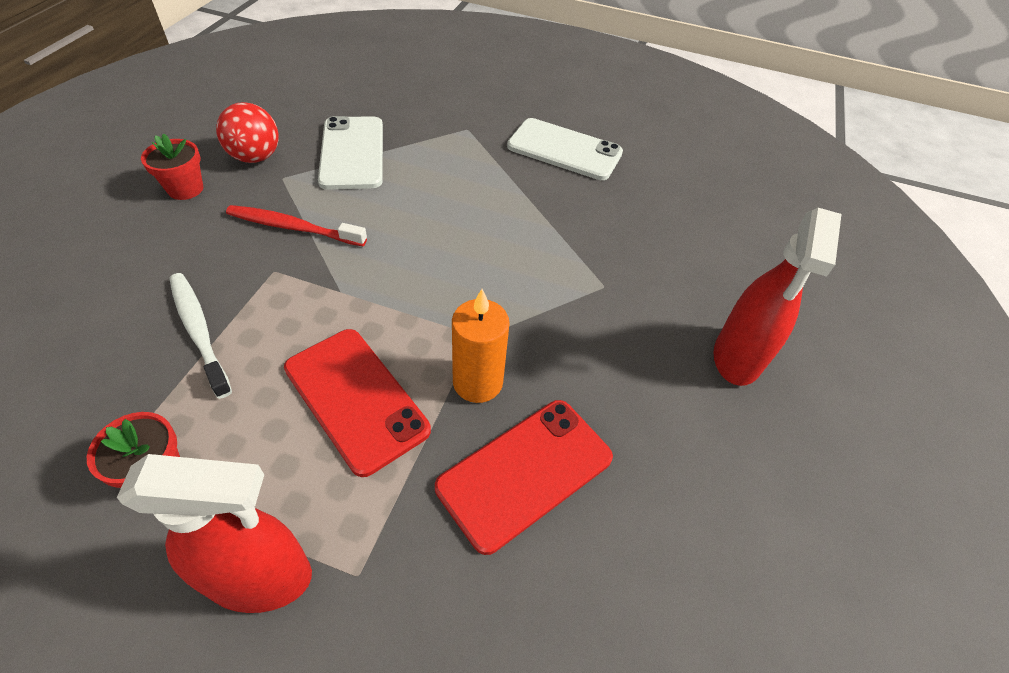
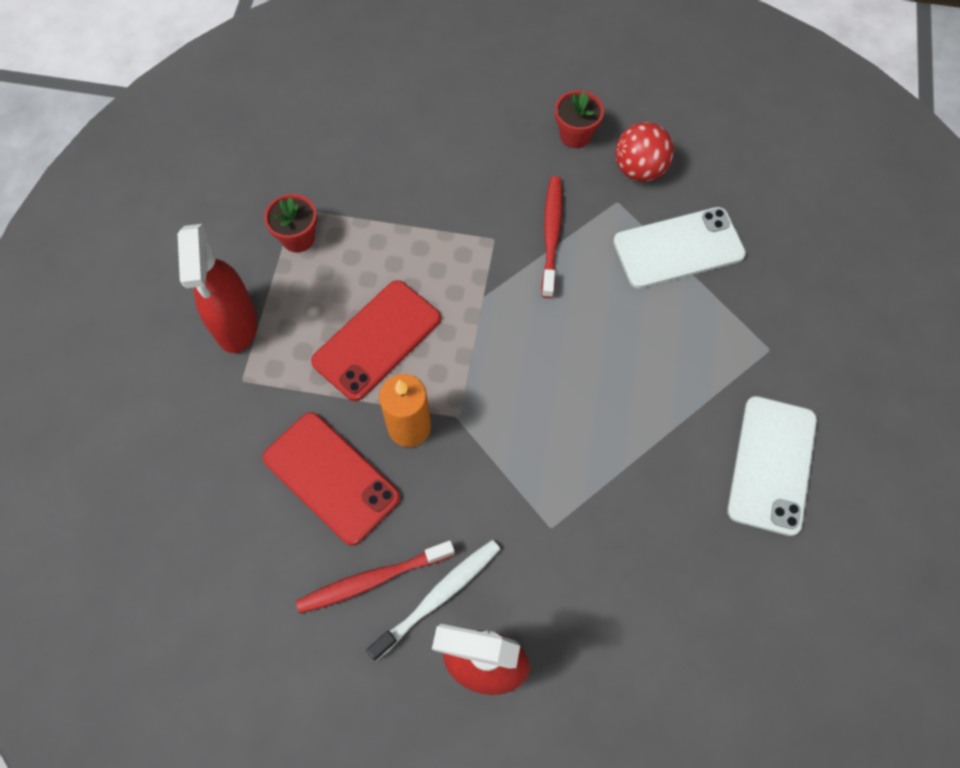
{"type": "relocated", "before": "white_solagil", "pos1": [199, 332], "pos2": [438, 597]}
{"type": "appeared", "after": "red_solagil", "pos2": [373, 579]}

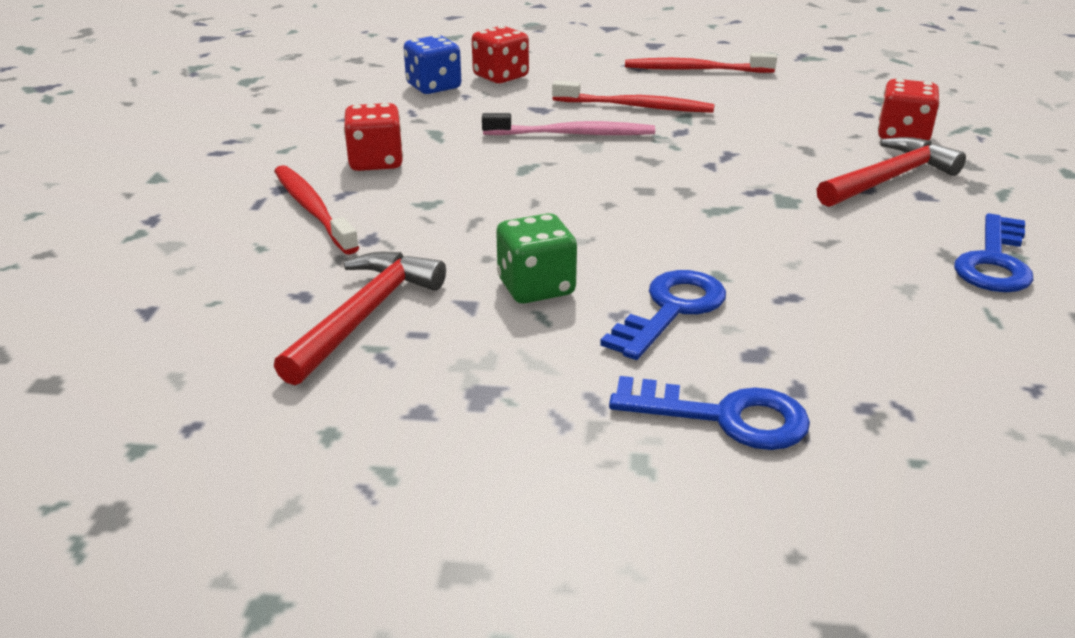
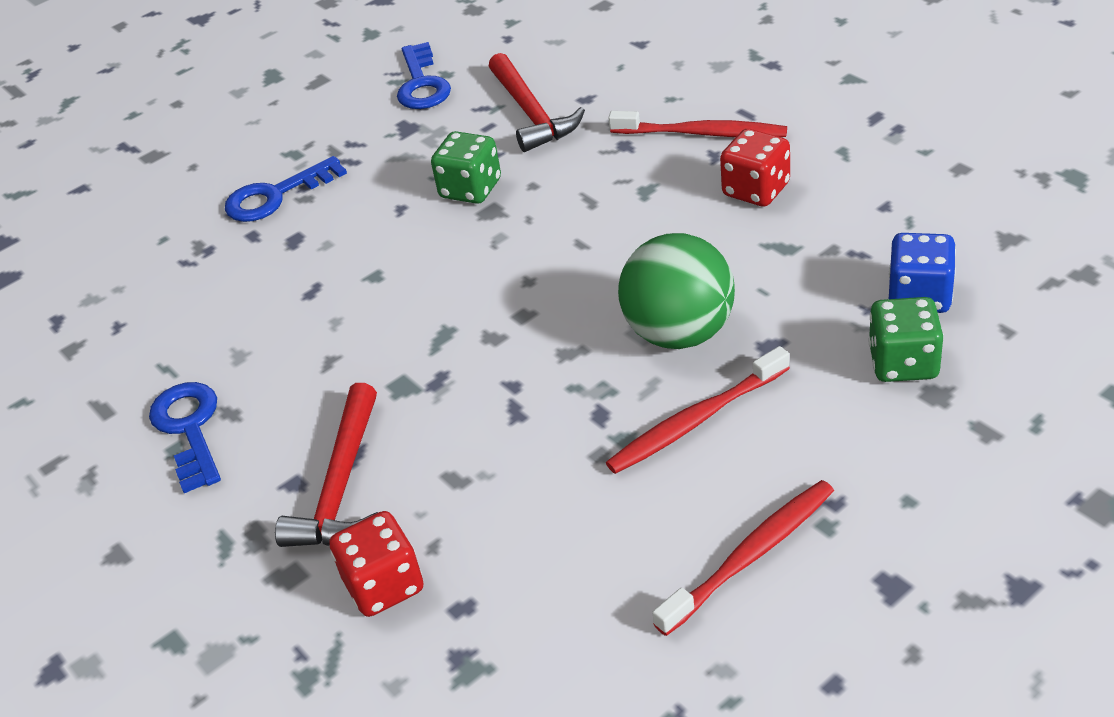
{"type": "colour", "before": "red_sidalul", "after": "green_sidalul", "pos1": [501, 76], "pos2": [903, 363]}
{"type": "exchanged", "before": "pink_solagil", "after": "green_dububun", "pos1": [573, 134], "pos2": [679, 333]}
{"type": "relocated", "before": "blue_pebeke", "pos1": [671, 310], "pos2": [422, 84]}

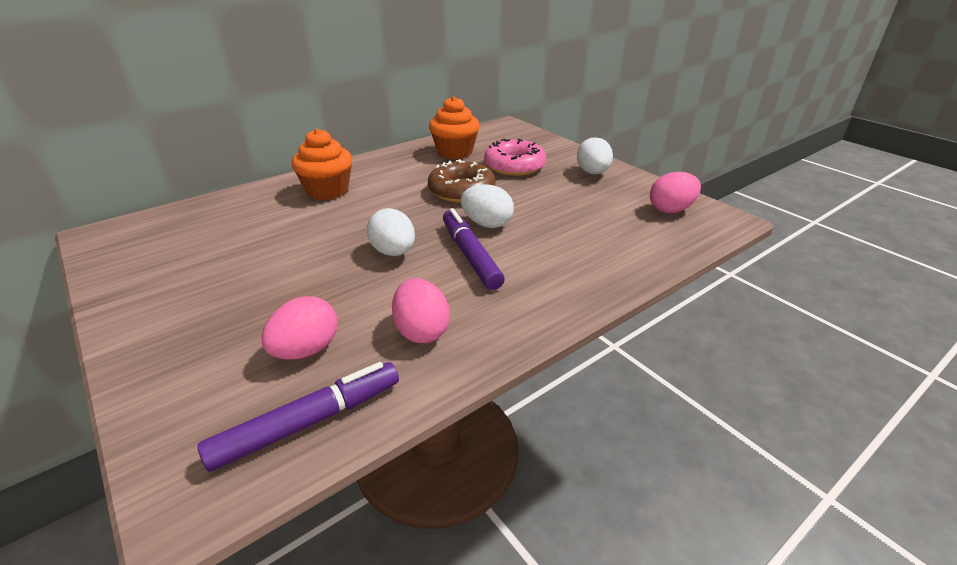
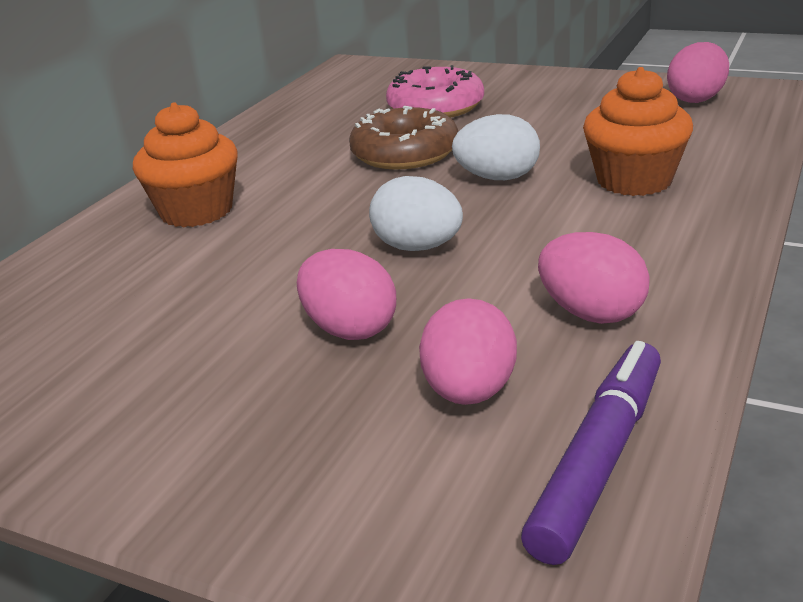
{"type": "relocated", "before": "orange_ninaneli", "pos1": [455, 152], "pos2": [634, 180]}
{"type": "missing", "before": "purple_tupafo", "pos1": [470, 255]}
{"type": "missing", "before": "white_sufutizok", "pos1": [592, 173]}
{"type": "appeared", "after": "pink_sufutizok", "pos2": [350, 329]}

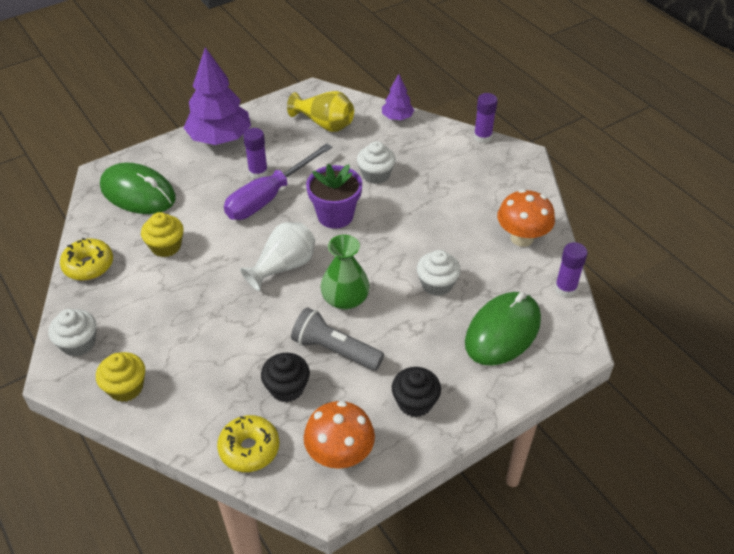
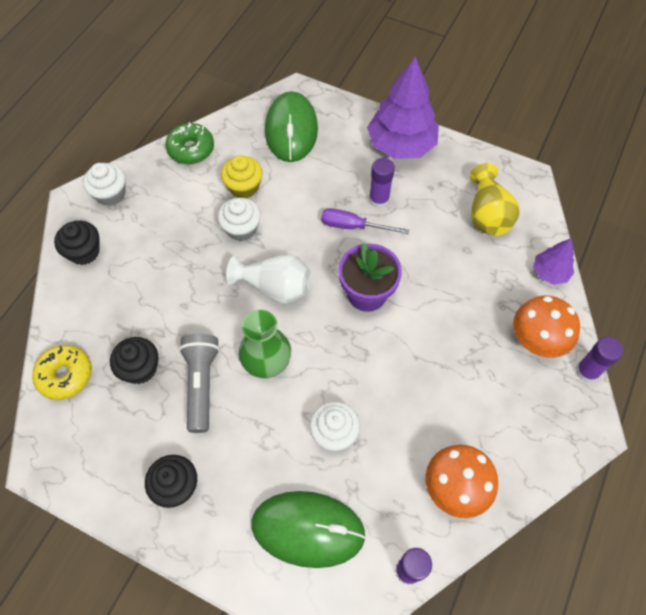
{"type": "colour", "before": "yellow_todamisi", "after": "green_todamisi", "pos1": [88, 265], "pos2": [191, 149]}
{"type": "colour", "before": "yellow_ninaneli", "after": "black_ninaneli", "pos1": [126, 387], "pos2": [84, 252]}
{"type": "size", "before": "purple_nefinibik", "pos1": [268, 197], "pos2": [353, 226], "scale": 0.59}
{"type": "relocated", "before": "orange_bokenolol", "pos1": [340, 455], "pos2": [536, 341]}
{"type": "relocated", "before": "white_ninaneli", "pos1": [376, 175], "pos2": [241, 228]}

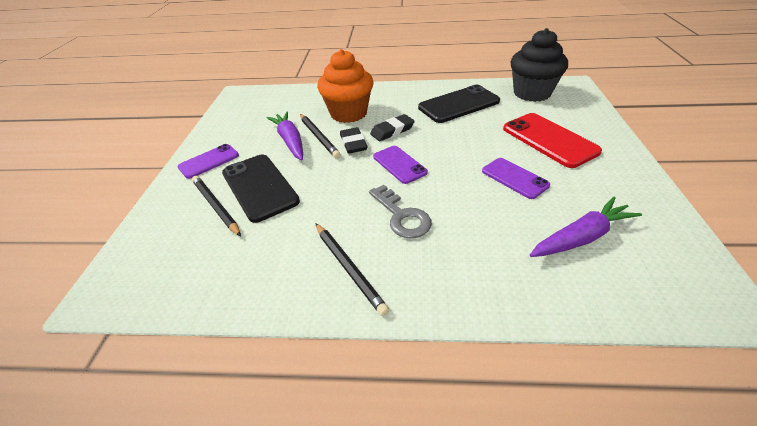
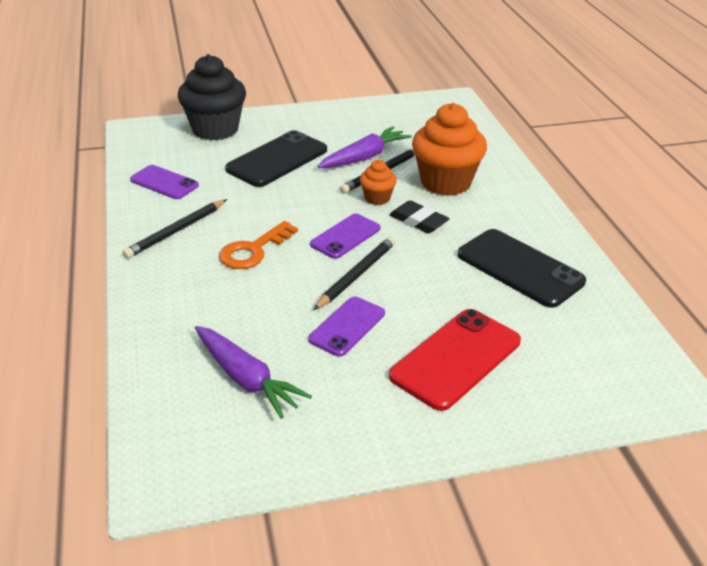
{"type": "relocated", "before": "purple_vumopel", "pos1": [209, 161], "pos2": [164, 183]}
{"type": "relocated", "before": "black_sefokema", "pos1": [216, 206], "pos2": [357, 275]}
{"type": "exchanged", "before": "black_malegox", "after": "orange_ninaneli", "pos1": [353, 143], "pos2": [377, 198]}
{"type": "colour", "before": "grey_pebeke", "after": "orange_pebeke", "pos1": [402, 216], "pos2": [253, 250]}
{"type": "relocated", "before": "black_ninaneli", "pos1": [532, 93], "pos2": [215, 129]}

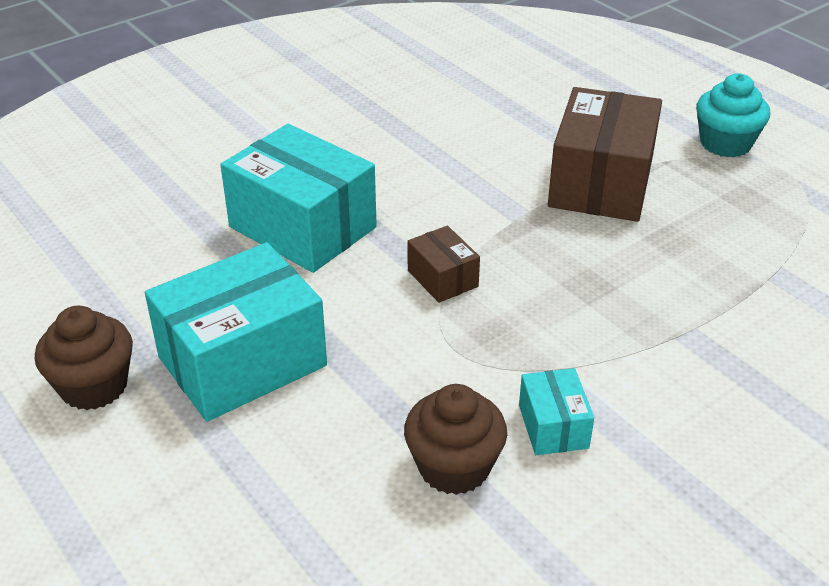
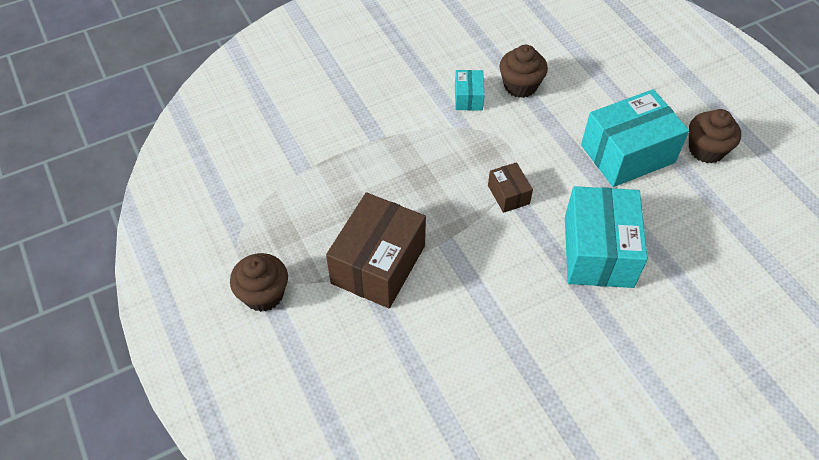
{"type": "spun", "before": "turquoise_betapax", "pos1": [302, 227], "pos2": [598, 251], "turn": 45}
{"type": "colour", "before": "turquoise_ninaneli", "after": "brown_ninaneli", "pos1": [725, 143], "pos2": [263, 294]}

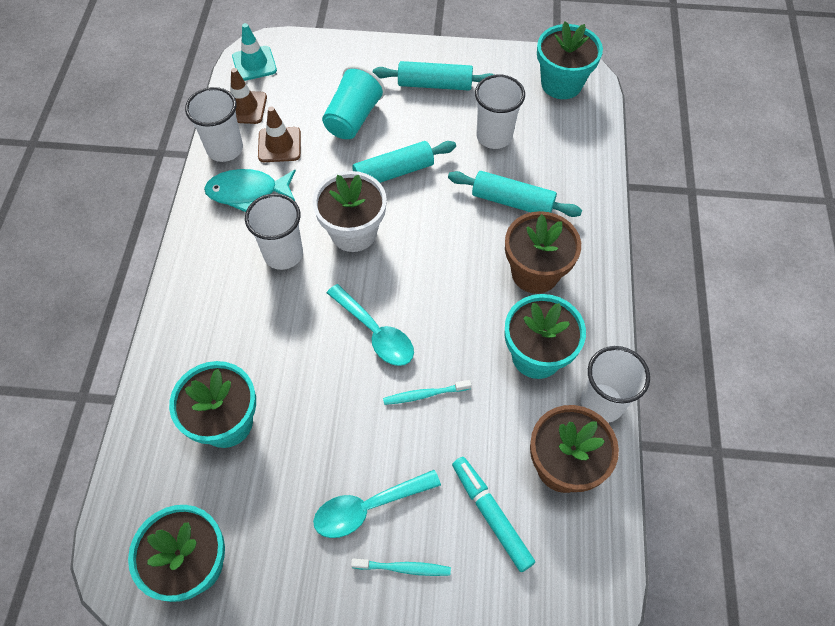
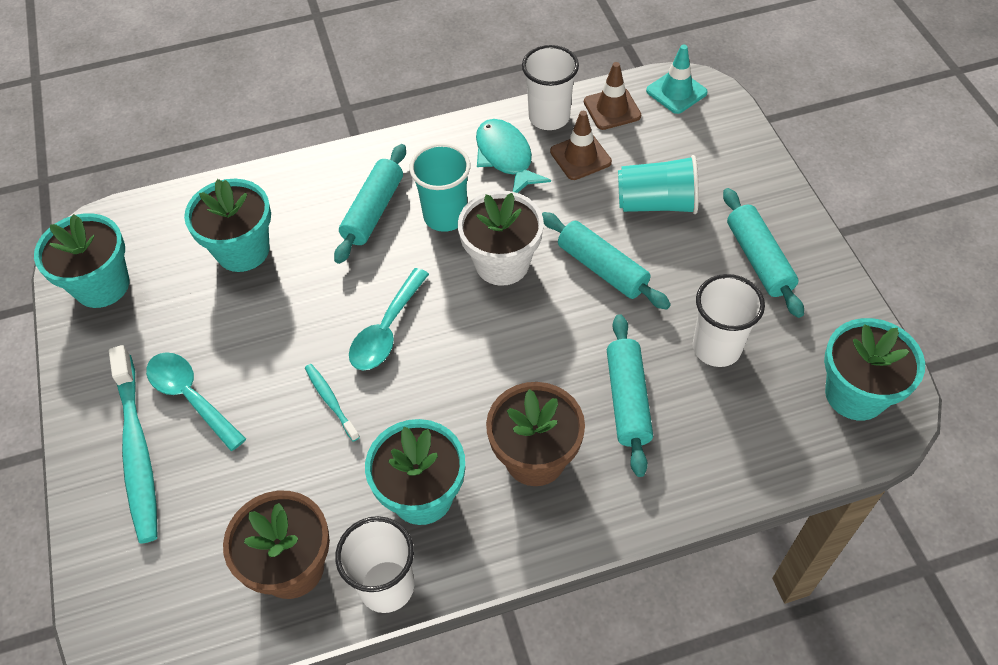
{"type": "colour", "before": "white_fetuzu", "after": "turquoise_fetuzu", "pos1": [283, 254], "pos2": [445, 216]}
{"type": "size", "before": "turquoise_solagil", "pos1": [403, 568], "pos2": [137, 451], "scale": 2.08}
{"type": "missing", "before": "turquoise_tupafo", "pos1": [491, 515]}
{"type": "appeared", "after": "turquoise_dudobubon", "pos2": [373, 211]}

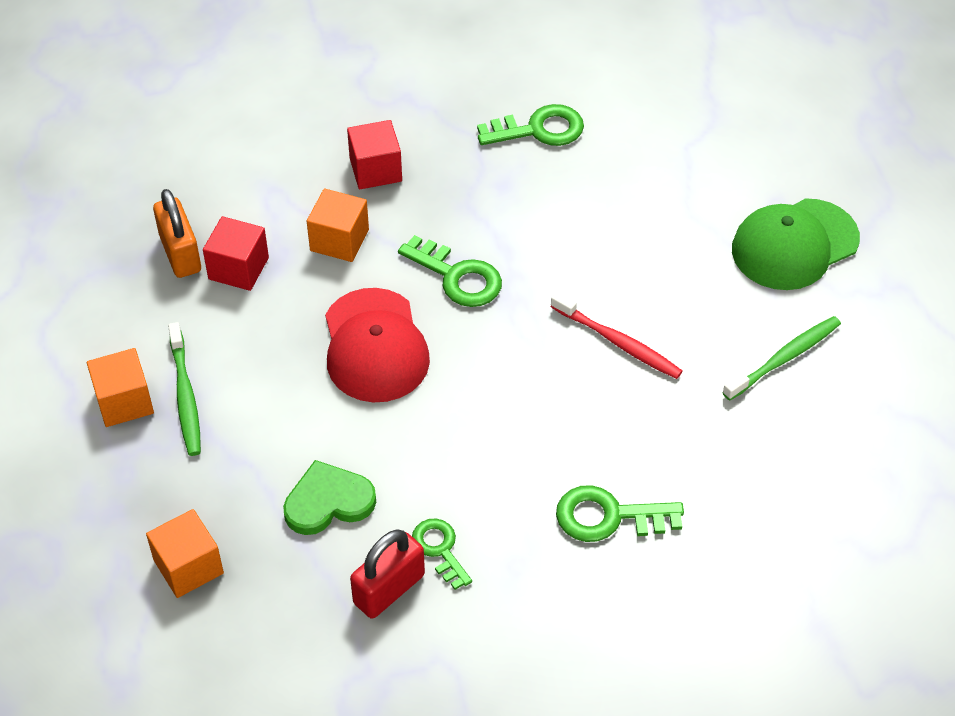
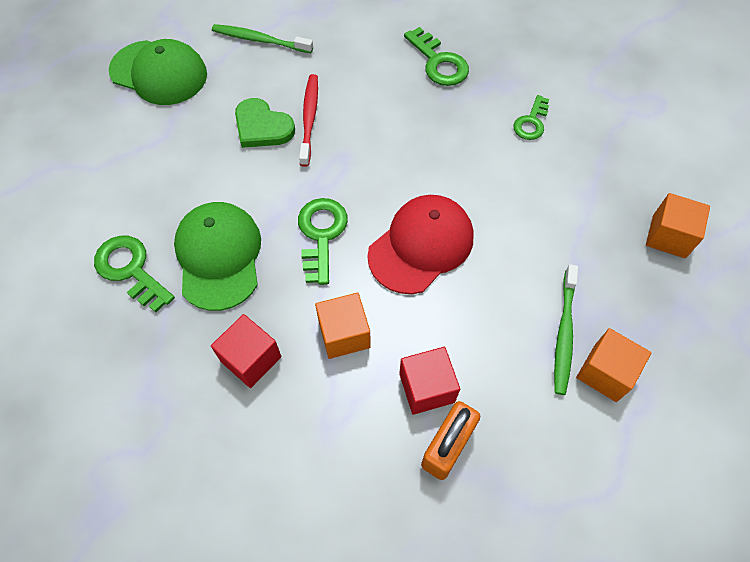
{"type": "spun", "before": "green_solagil", "pos1": [185, 397], "pos2": [564, 334], "turn": 150}
{"type": "relocated", "before": "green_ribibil", "pos1": [328, 501], "pos2": [262, 127]}
{"type": "missing", "before": "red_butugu", "pos1": [389, 589]}
{"type": "appeared", "after": "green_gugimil", "pos2": [219, 256]}

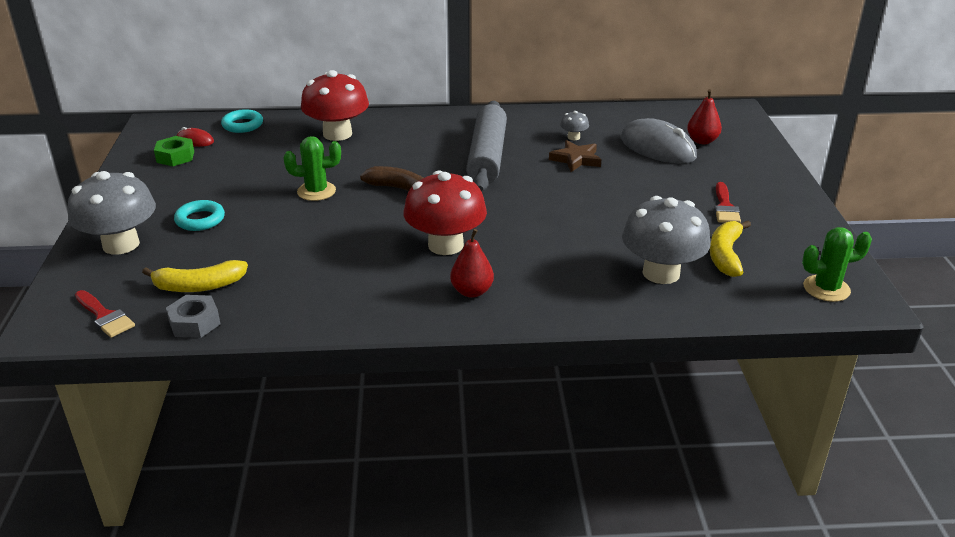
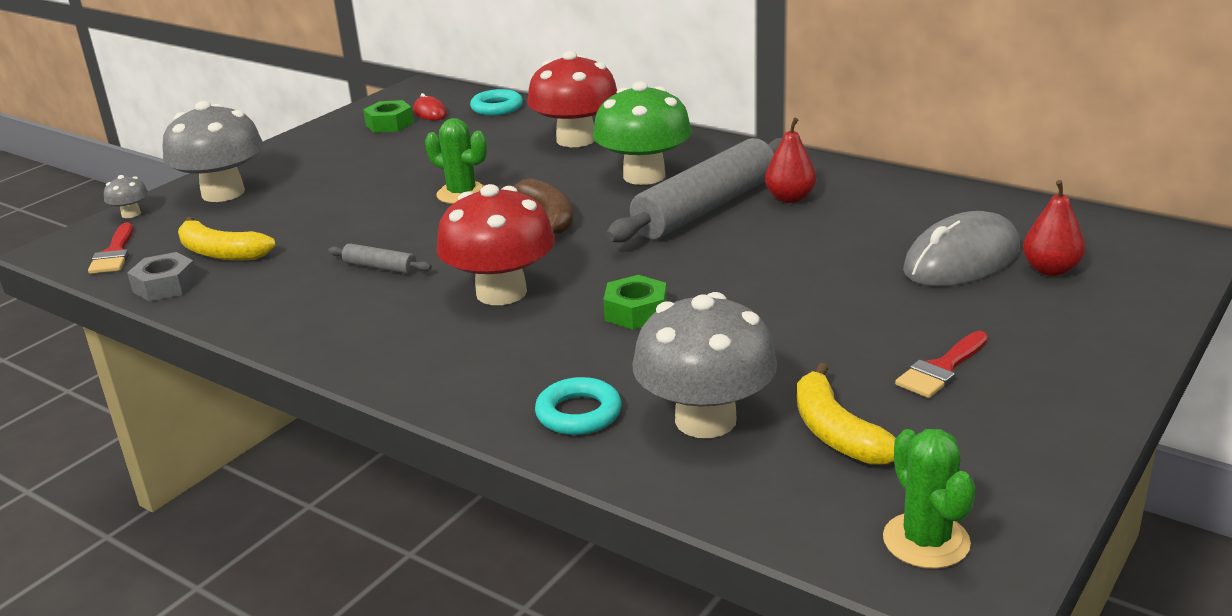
{"type": "relocated", "before": "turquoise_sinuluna", "pos1": [200, 220], "pos2": [578, 413]}
{"type": "relocated", "before": "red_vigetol", "pos1": [472, 291], "pos2": [790, 198]}
{"type": "missing", "before": "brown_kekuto", "pos1": [576, 159]}
{"type": "relocated", "before": "grey_bokenolol", "pos1": [573, 137], "pos2": [131, 214]}
{"type": "spun", "before": "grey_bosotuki", "pos1": [657, 148], "pos2": [962, 260], "turn": 60}
{"type": "spun", "before": "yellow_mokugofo", "pos1": [725, 255], "pos2": [836, 432], "turn": -75}
{"type": "spun", "before": "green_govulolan", "pos1": [826, 288], "pos2": [926, 541], "turn": 45}
{"type": "appeared", "after": "grey_dudobubon", "pos2": [380, 267]}
{"type": "appeared", "after": "green_bokenolol", "pos2": [644, 176]}
{"type": "appeared", "after": "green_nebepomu", "pos2": [636, 312]}

